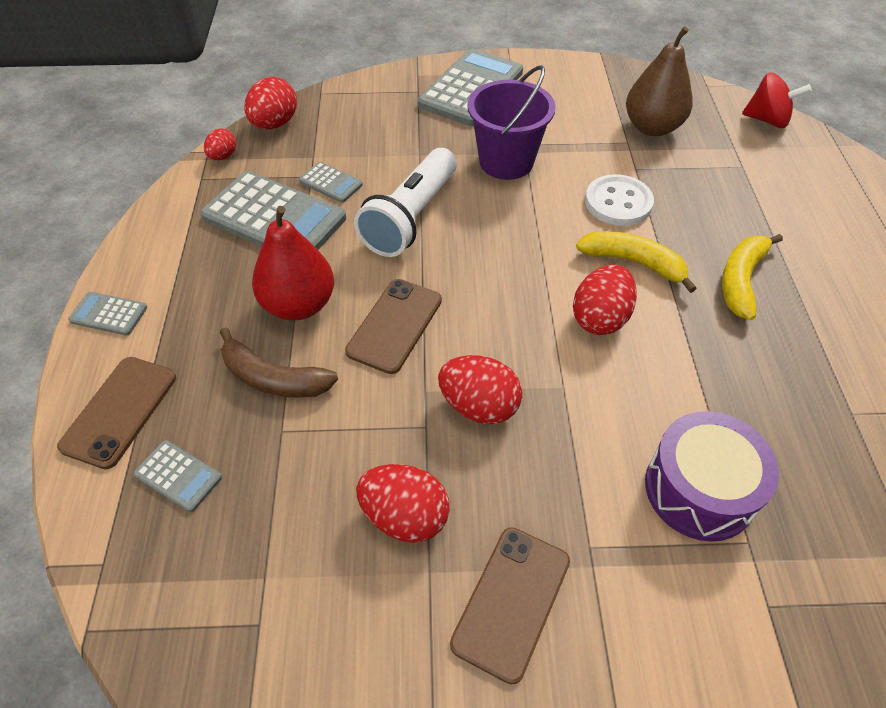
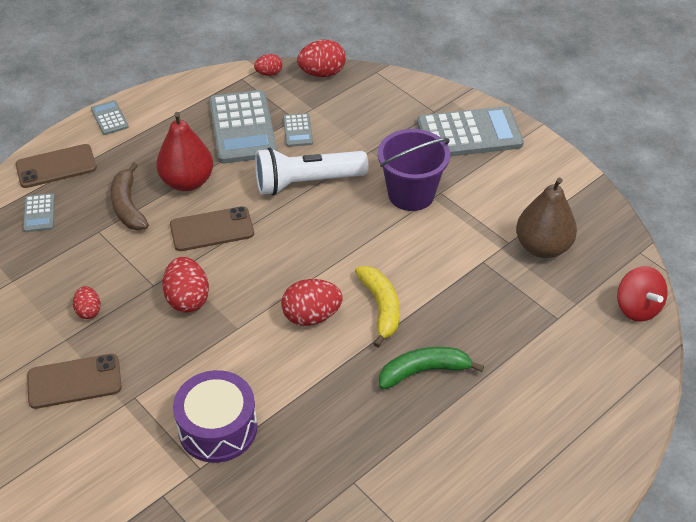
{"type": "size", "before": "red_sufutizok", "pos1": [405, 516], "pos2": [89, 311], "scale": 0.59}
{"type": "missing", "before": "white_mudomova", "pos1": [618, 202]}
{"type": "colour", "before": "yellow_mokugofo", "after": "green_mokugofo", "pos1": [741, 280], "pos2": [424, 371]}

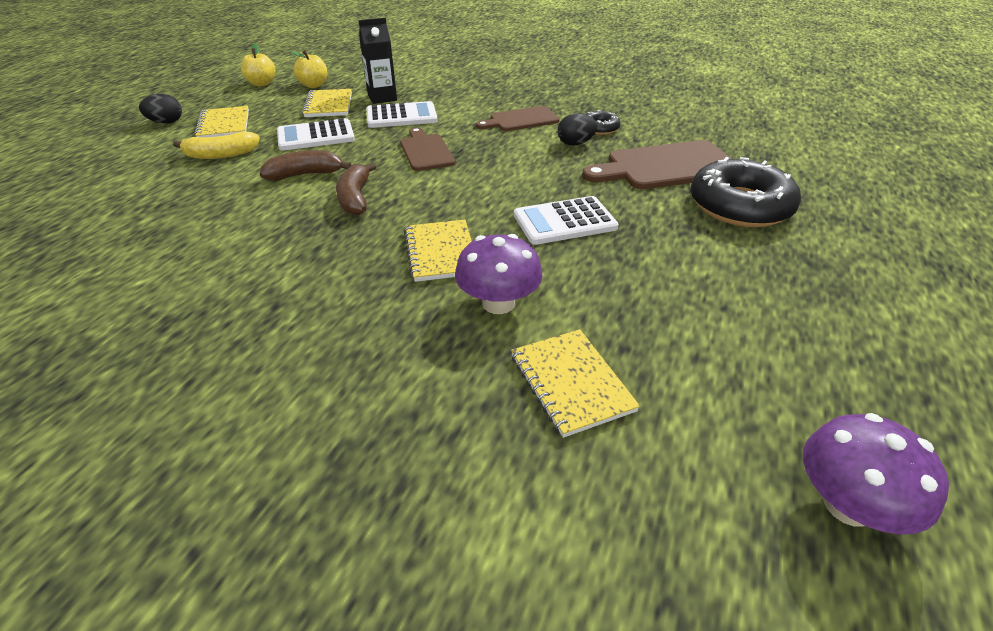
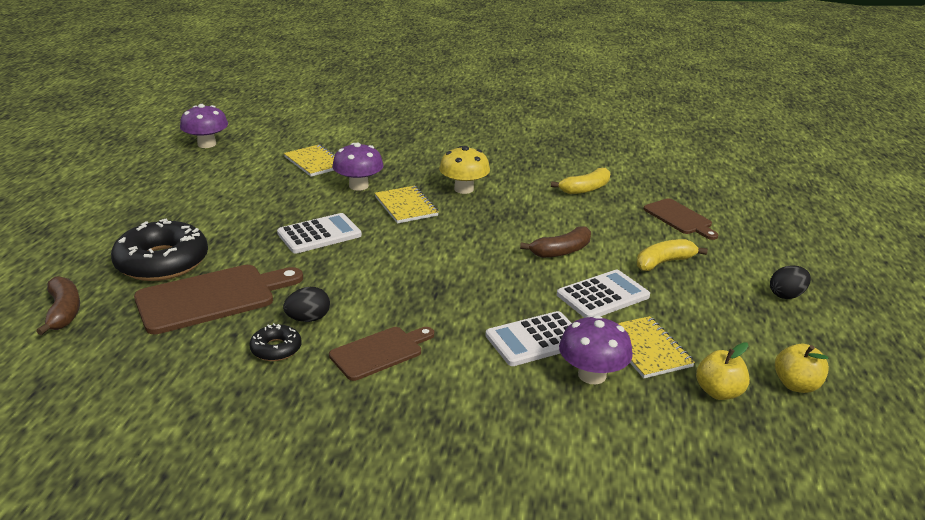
{"type": "missing", "before": "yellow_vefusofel", "pos1": [224, 125]}
{"type": "relocated", "before": "brown_mokugofo", "pos1": [355, 198], "pos2": [64, 312]}
{"type": "exchanged", "before": "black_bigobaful", "after": "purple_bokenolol", "pos1": [382, 98], "pos2": [592, 375]}
{"type": "relocated", "before": "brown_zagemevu", "pos1": [426, 151], "pos2": [679, 218]}
{"type": "appeared", "after": "yellow_bokenolol", "pos2": [464, 189]}
{"type": "appeared", "after": "yellow_mokugofo", "pos2": [585, 189]}

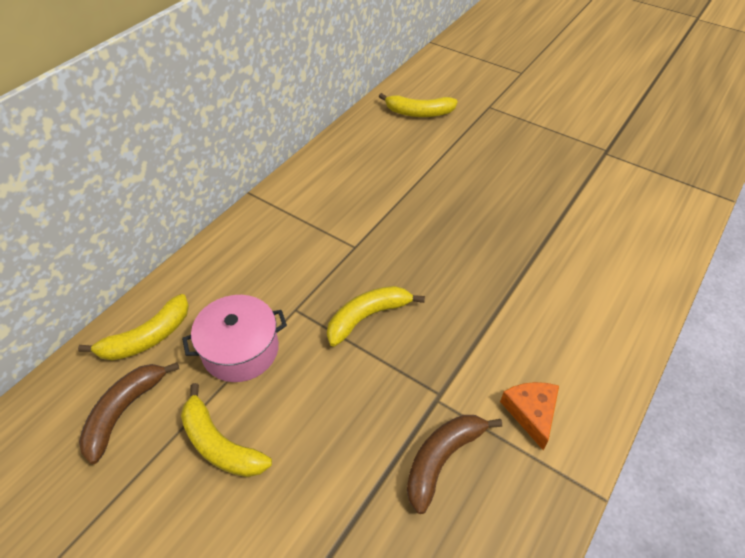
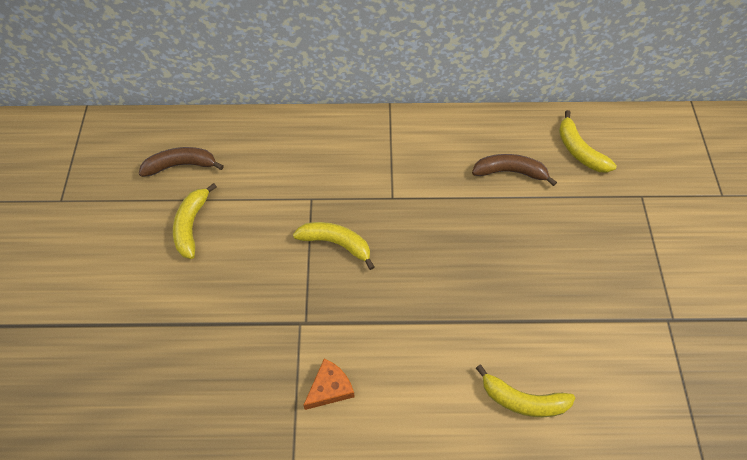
{"type": "relocated", "before": "yellow_mokugofo", "pos1": [147, 337], "pos2": [523, 400]}
{"type": "missing", "before": "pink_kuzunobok", "pos1": [240, 350]}
{"type": "relocated", "before": "brown_mokugofo", "pos1": [442, 459], "pos2": [510, 172]}

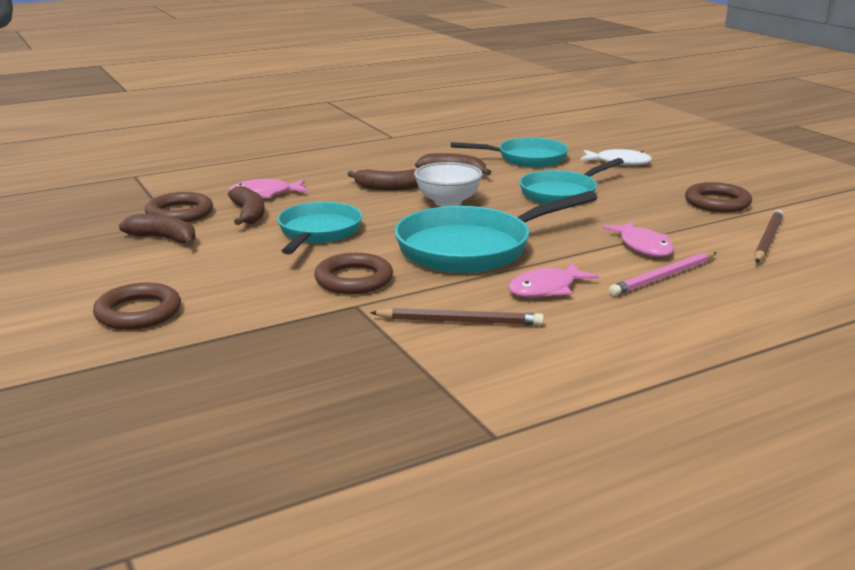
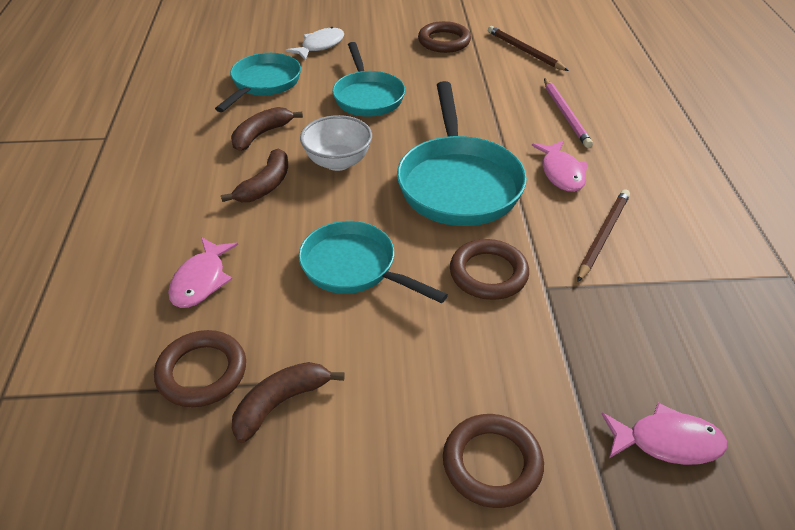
{"type": "missing", "before": "brown_mokugofo", "pos1": [249, 214]}
{"type": "relocated", "before": "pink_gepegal", "pos1": [643, 246], "pos2": [667, 442]}

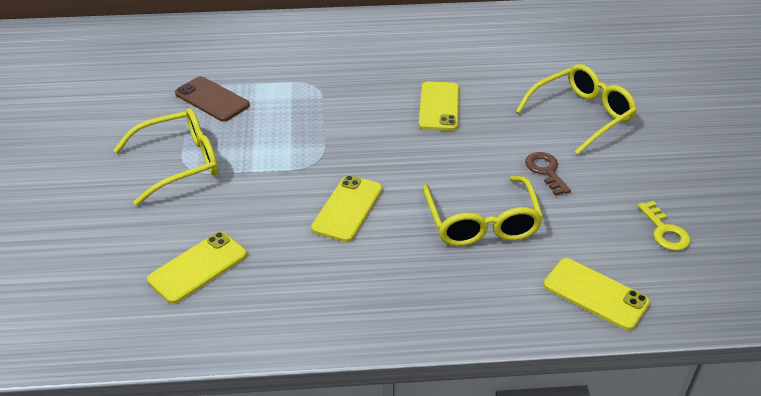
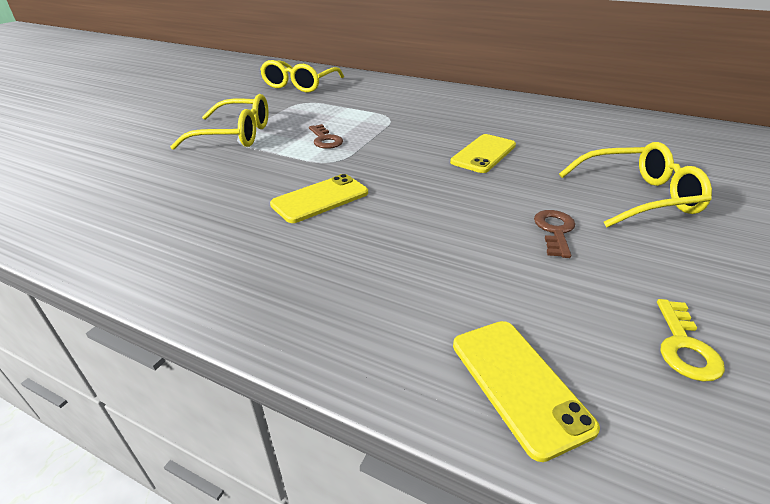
{"type": "missing", "before": "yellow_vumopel", "pos1": [198, 267]}
{"type": "missing", "before": "brown_vumopel", "pos1": [212, 99]}
{"type": "relocated", "before": "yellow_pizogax", "pos1": [481, 222], "pos2": [300, 85]}
{"type": "appeared", "after": "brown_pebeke", "pos2": [325, 140]}

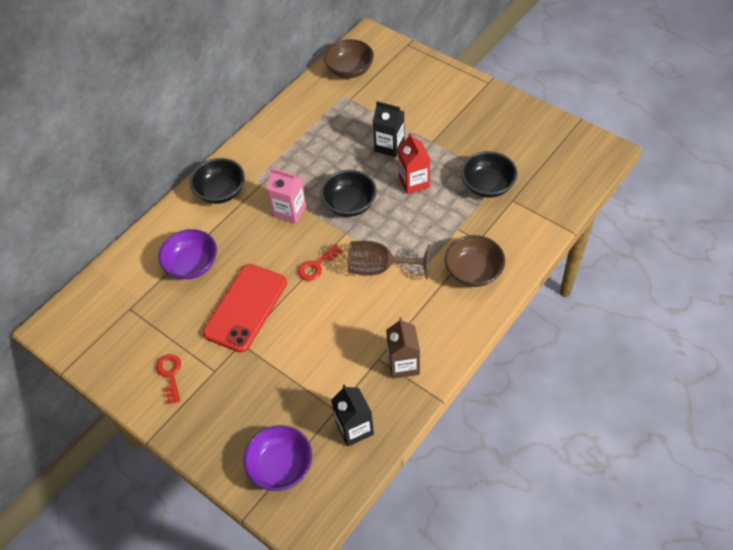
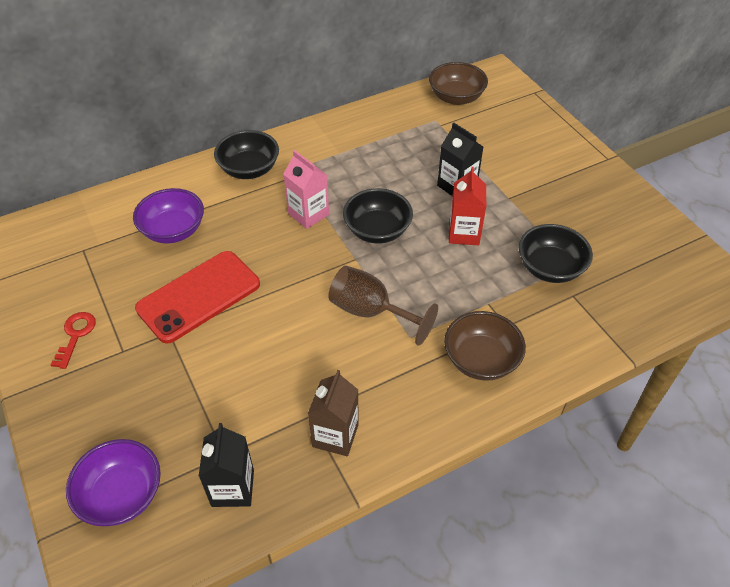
{"type": "missing", "before": "red_pebeke", "pos1": [317, 266]}

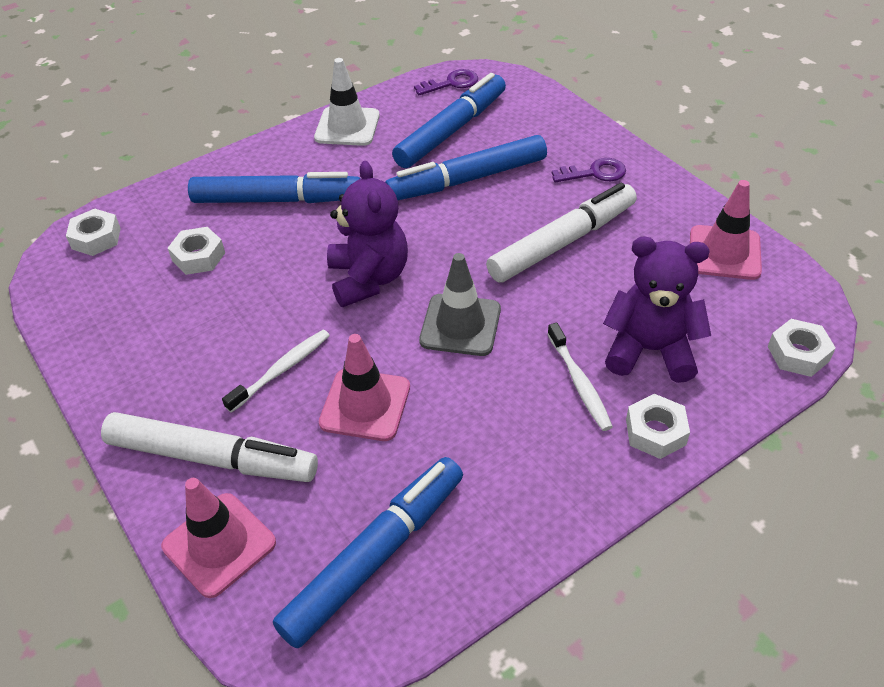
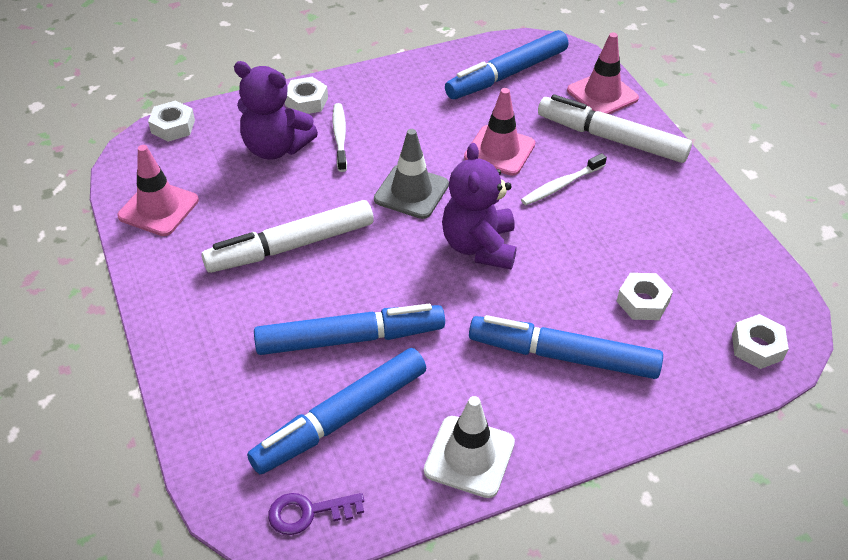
{"type": "missing", "before": "purple_pebeke", "pos1": [595, 173]}

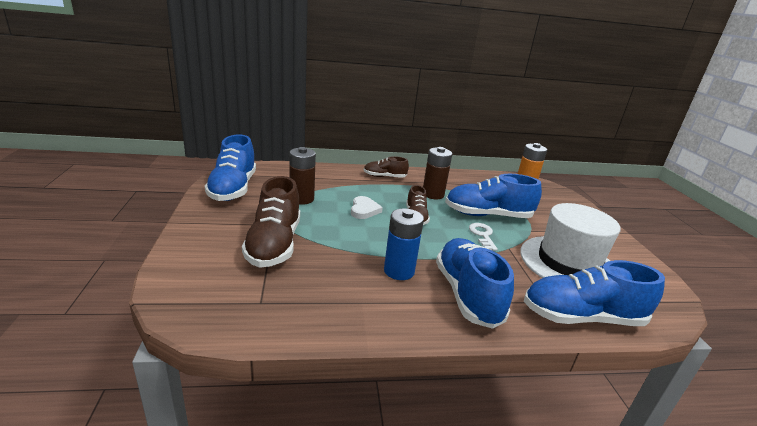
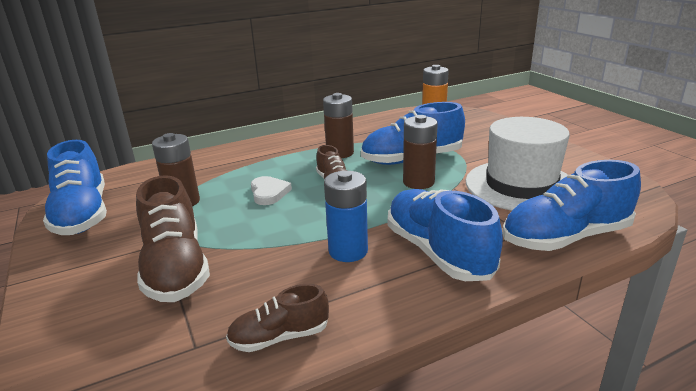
{"type": "relocated", "before": "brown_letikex", "pos1": [384, 177], "pos2": [279, 337]}
{"type": "exchanged", "before": "white_pebeke", "after": "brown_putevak", "pos1": [482, 235], "pos2": [418, 182]}

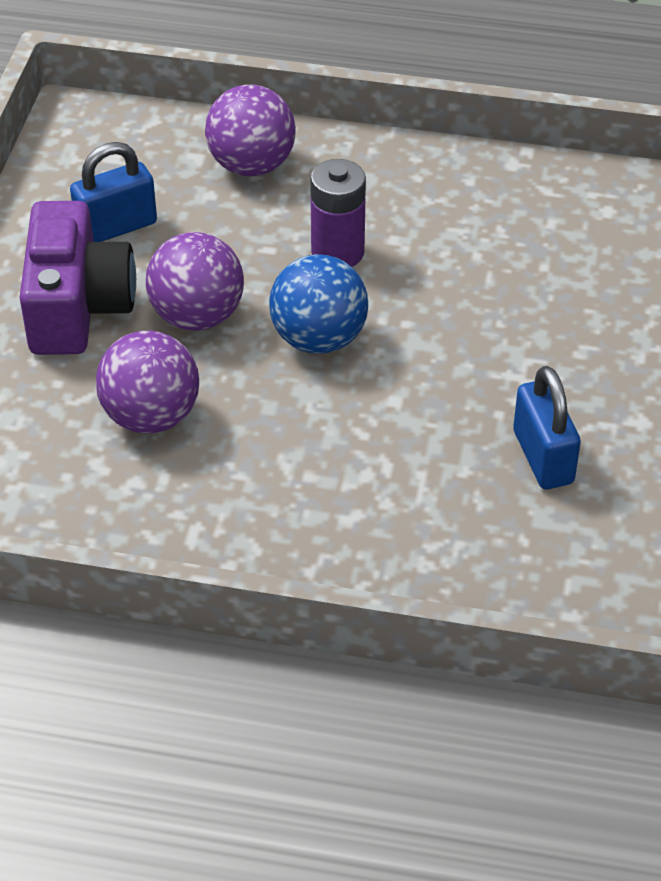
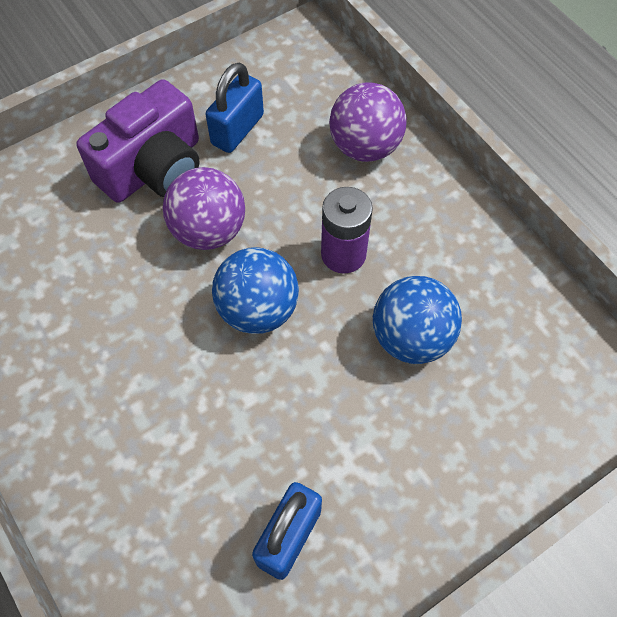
{"type": "spun", "before": "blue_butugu", "pos1": [116, 227], "pos2": [237, 130], "turn": -75}
{"type": "missing", "before": "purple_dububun", "pos1": [151, 416]}
{"type": "appeared", "after": "blue_dububun", "pos2": [411, 337]}

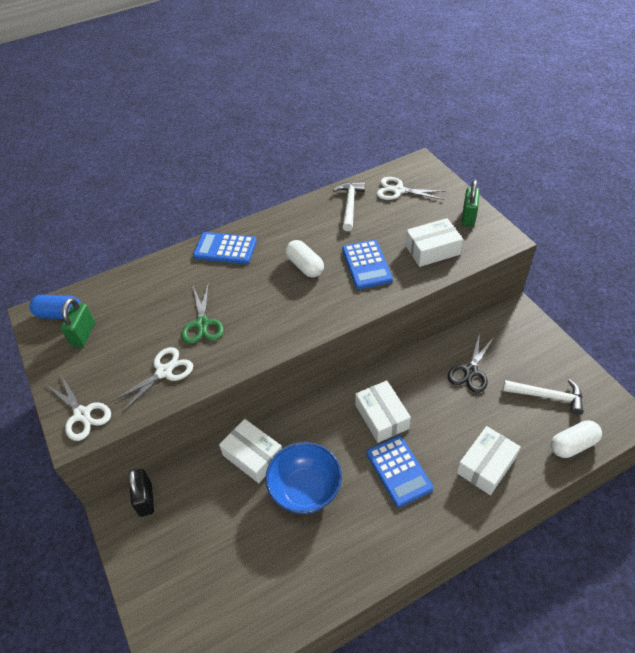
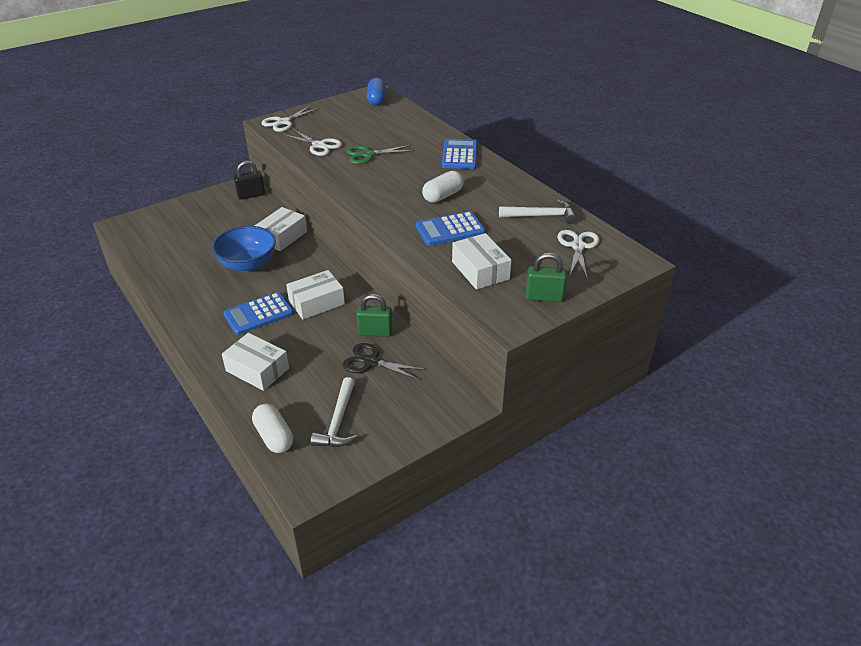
{"type": "relocated", "before": "green_butugu", "pos1": [83, 334], "pos2": [375, 332]}

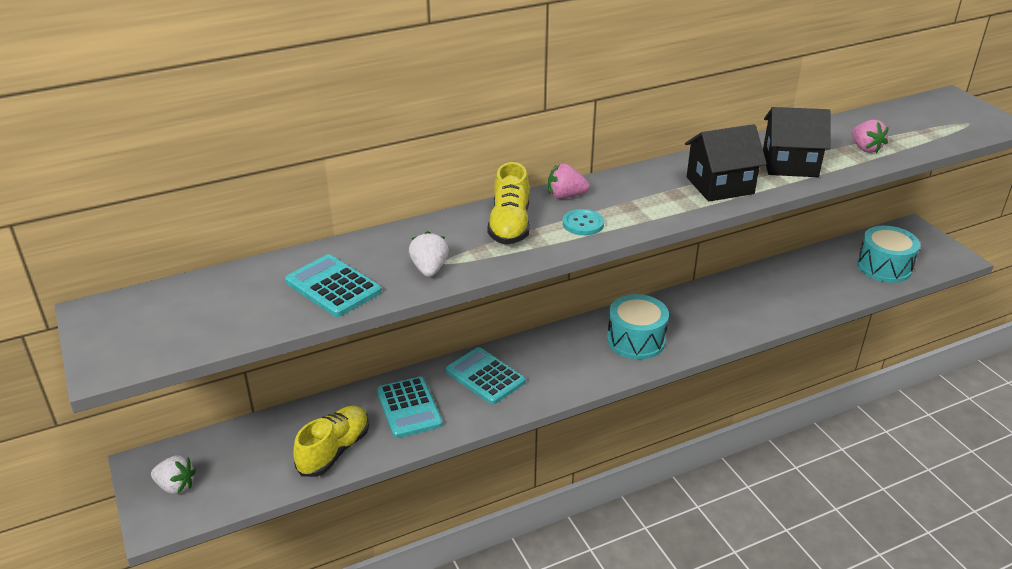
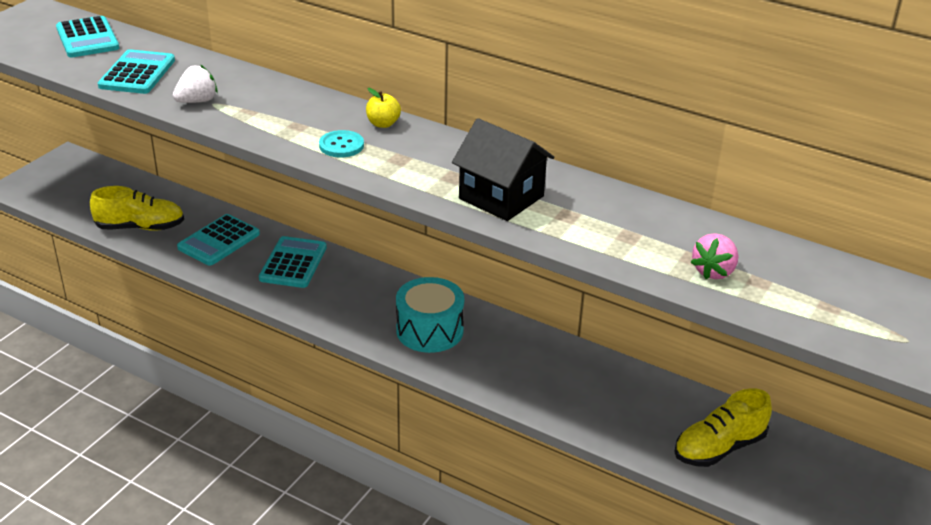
{"type": "missing", "before": "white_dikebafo", "pos1": [176, 486]}
{"type": "relocated", "before": "yellow_letikex", "pos1": [510, 225], "pos2": [719, 448]}
{"type": "exchanged", "before": "pink_dikebafo", "after": "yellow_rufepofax", "pos1": [565, 196], "pos2": [383, 124]}
{"type": "missing", "before": "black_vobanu", "pos1": [790, 164]}
{"type": "missing", "before": "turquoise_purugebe", "pos1": [884, 267]}
{"type": "appeared", "after": "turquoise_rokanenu", "pos2": [87, 38]}

